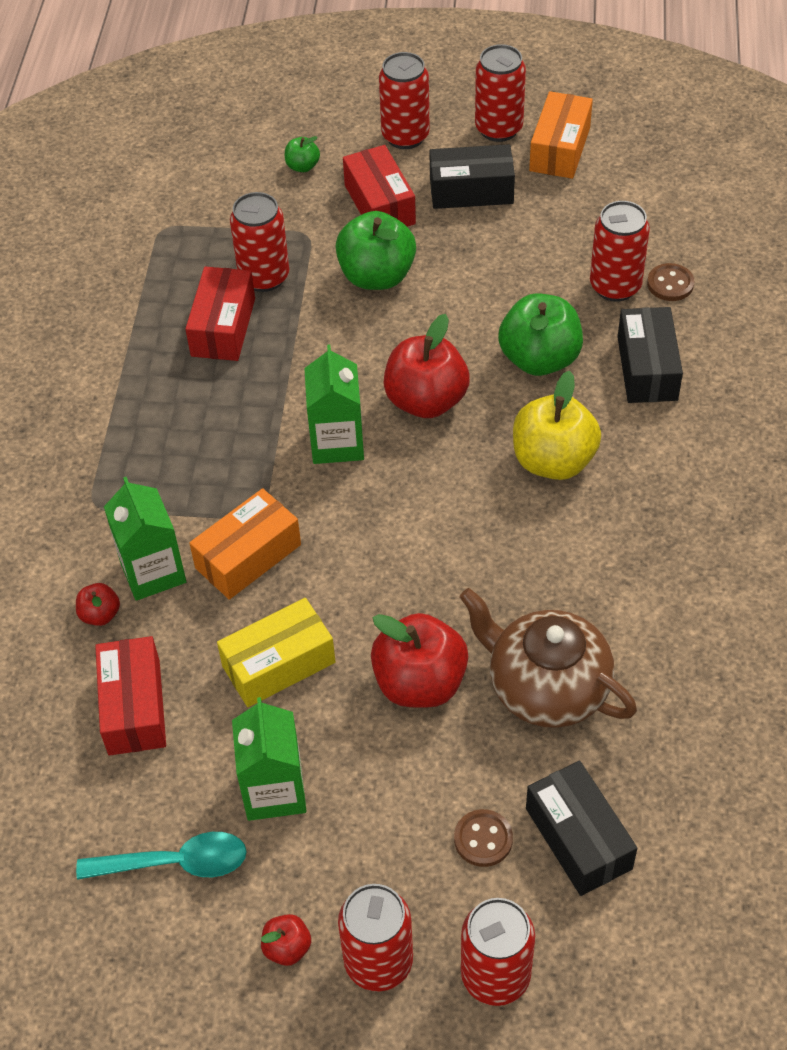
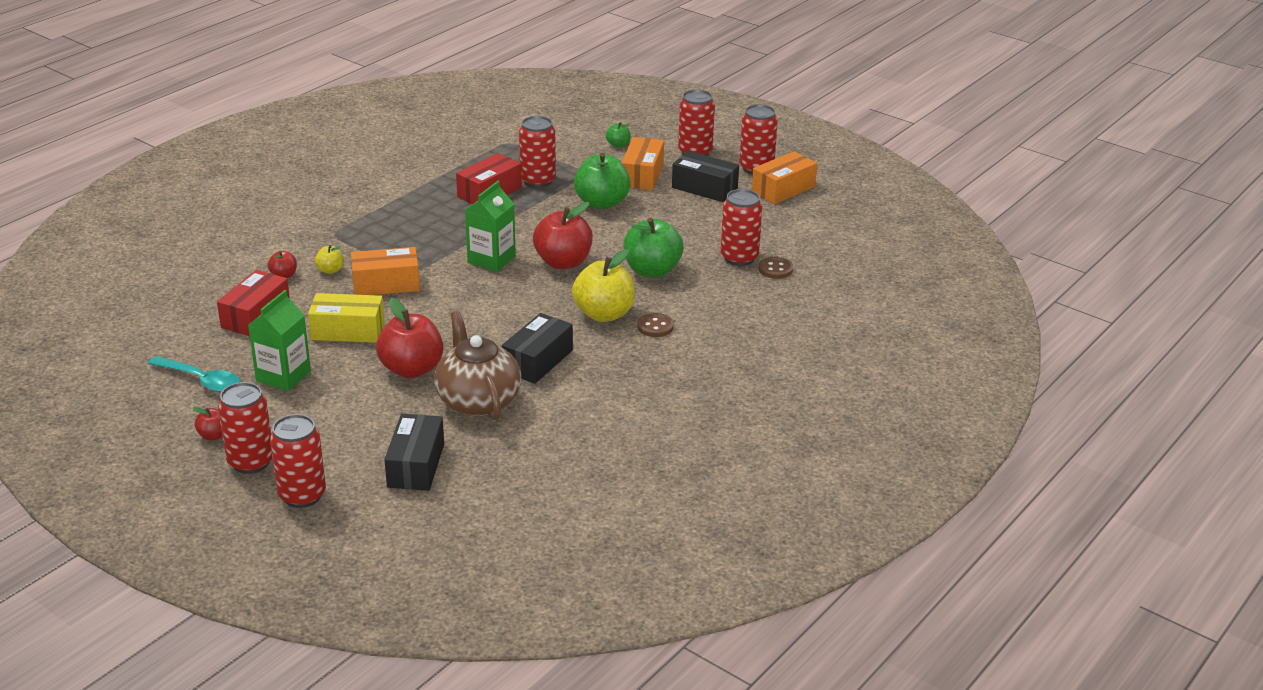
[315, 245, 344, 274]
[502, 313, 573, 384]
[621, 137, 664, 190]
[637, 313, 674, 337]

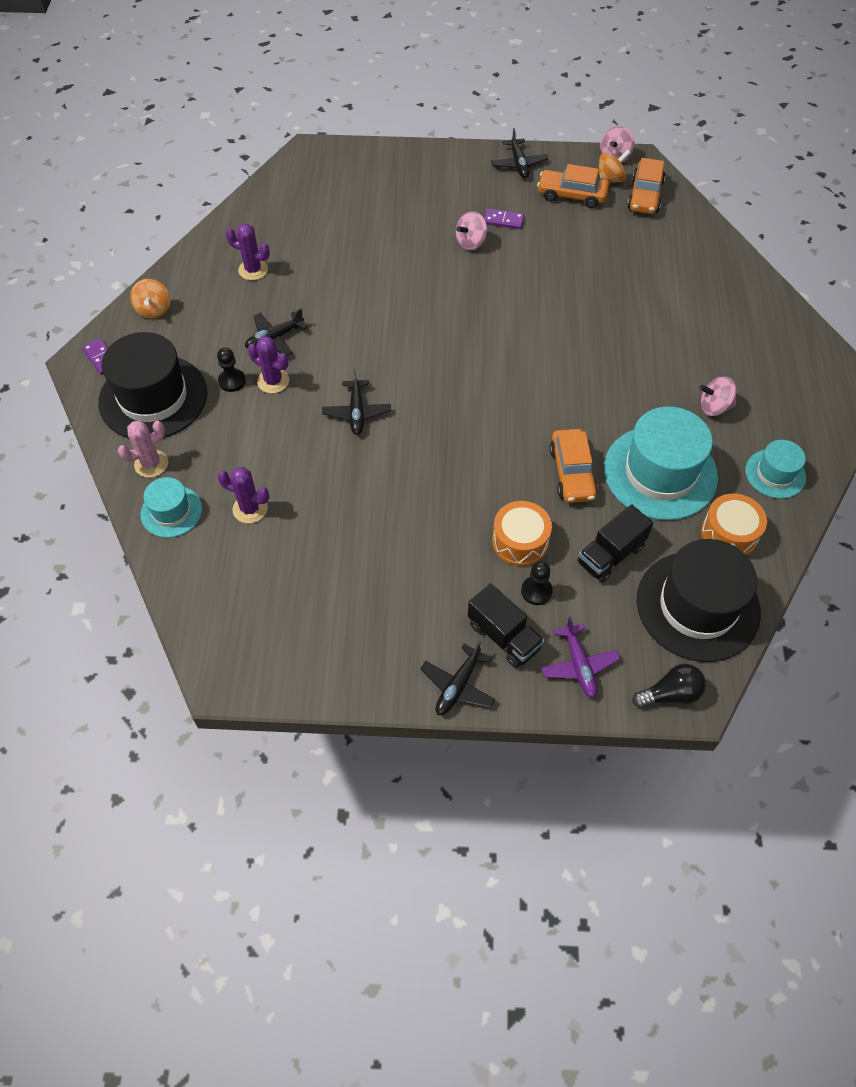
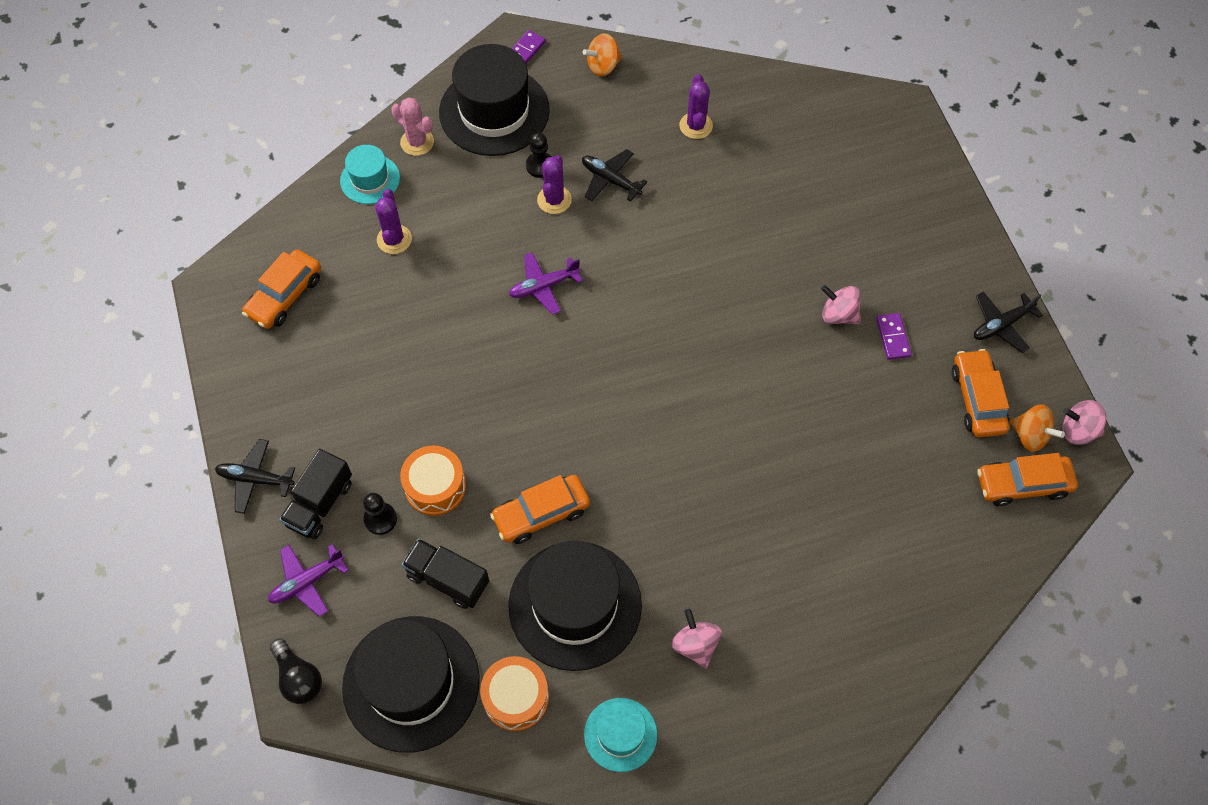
[242, 249, 321, 329]
[508, 541, 642, 671]
[509, 252, 583, 315]

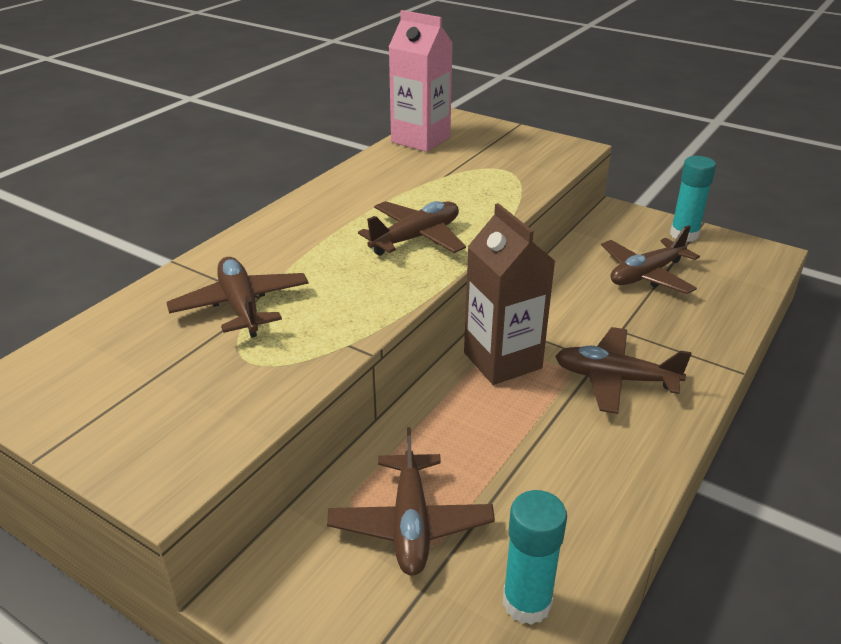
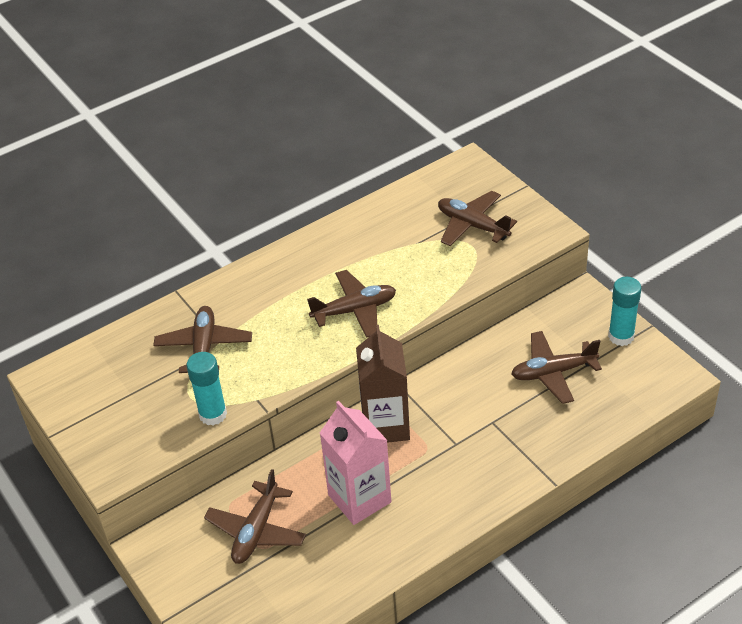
[187, 352, 227, 425]
[320, 401, 391, 525]
[438, 191, 517, 246]

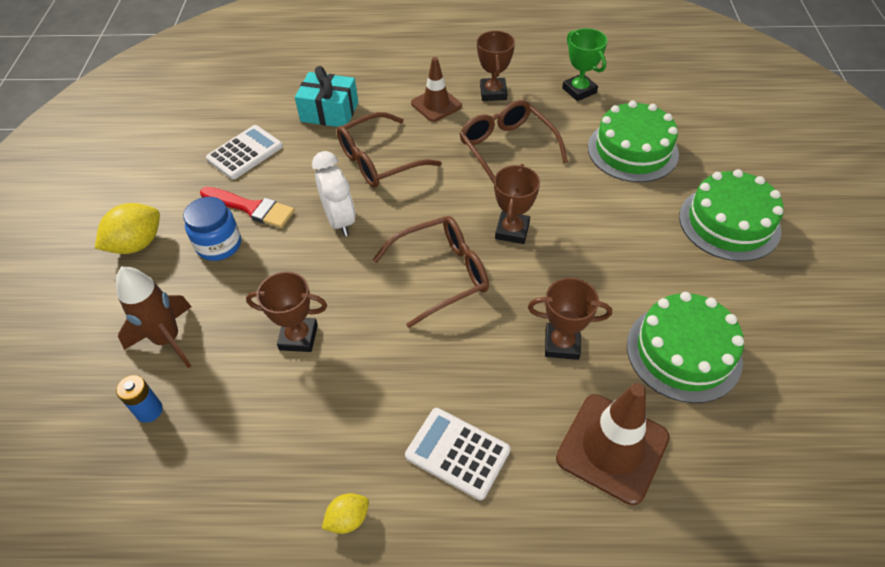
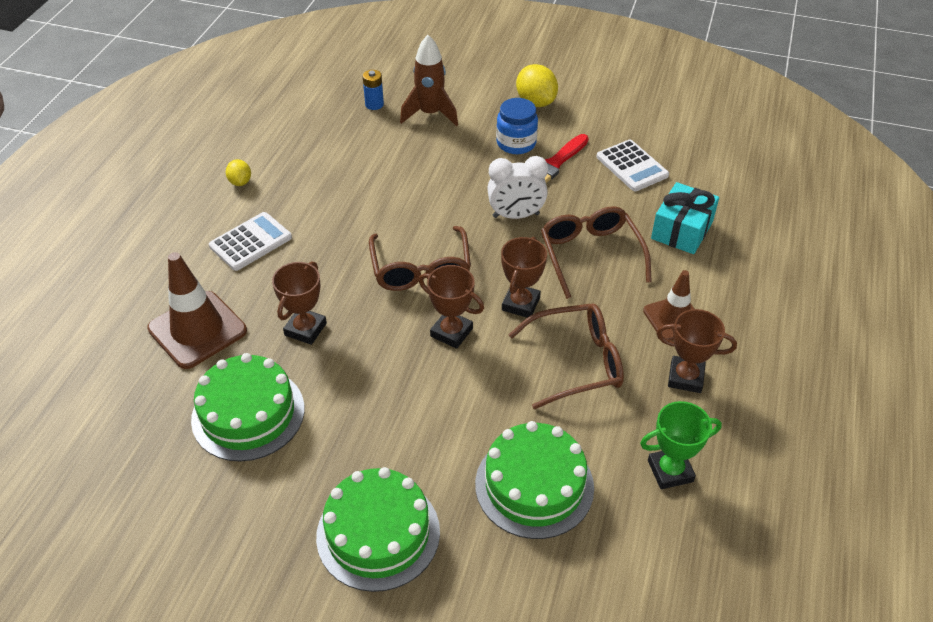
[501, 237, 547, 318]

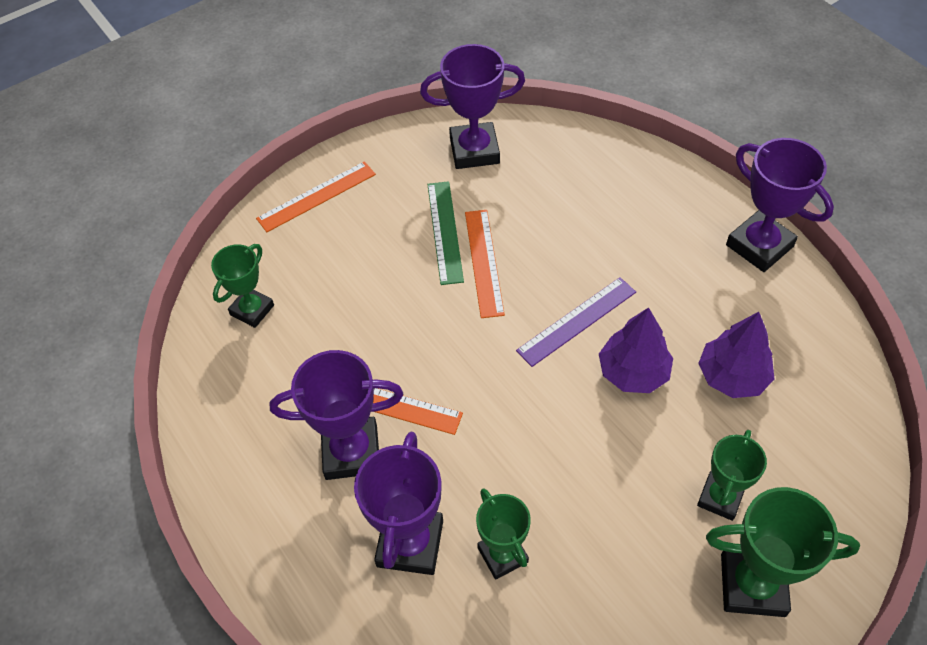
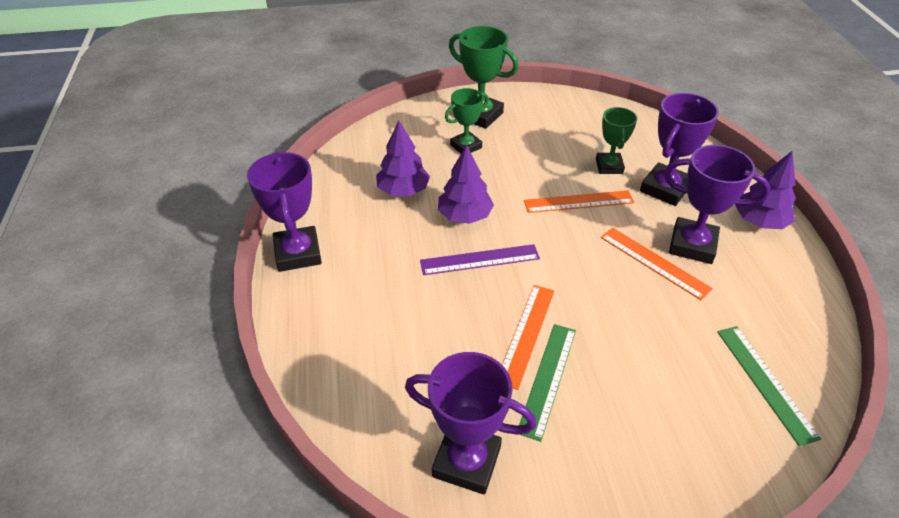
[524, 190, 634, 213]
[717, 326, 821, 446]
[735, 151, 796, 229]

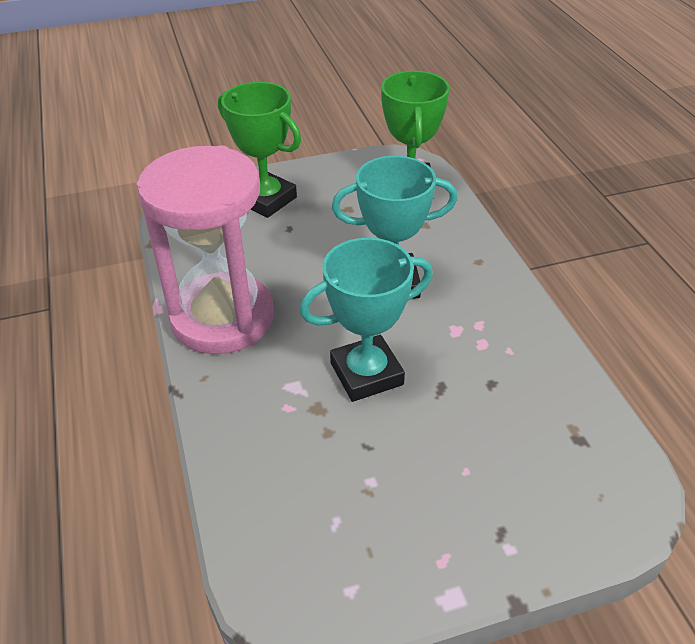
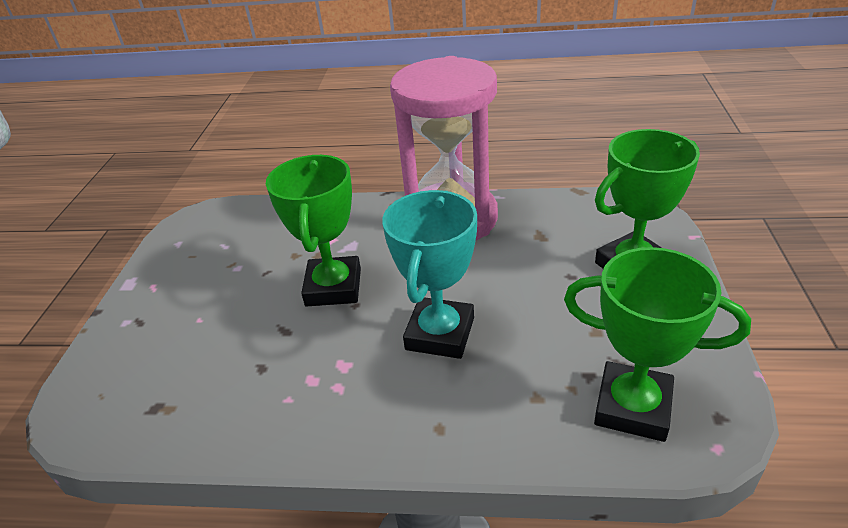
[266, 155, 361, 307]

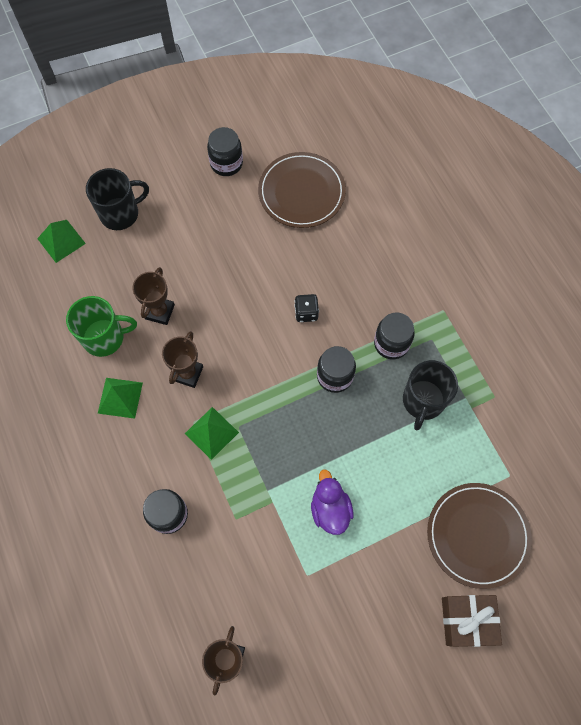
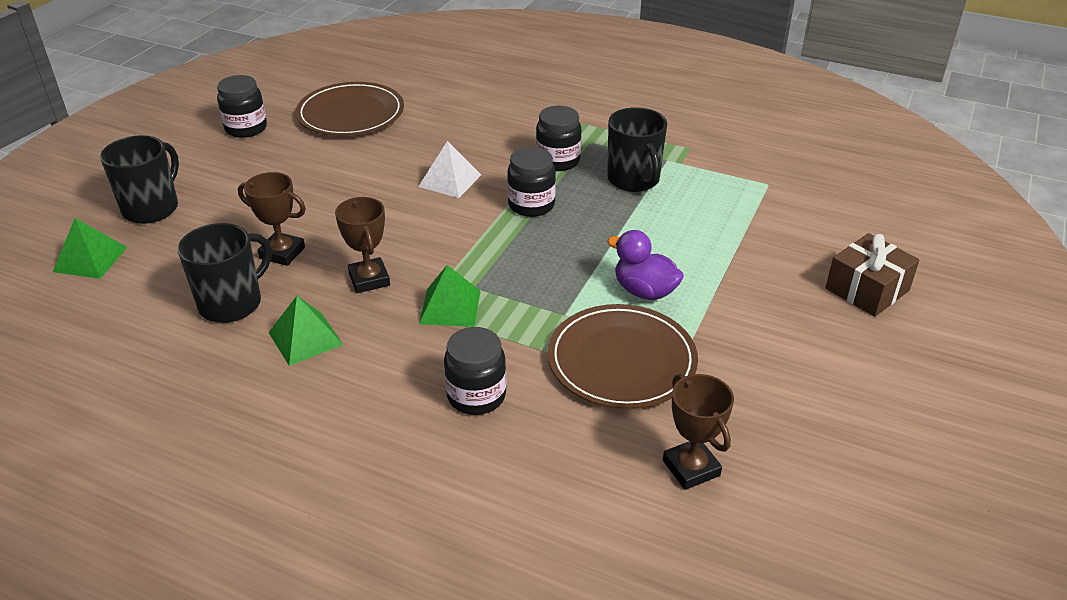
[178, 223, 271, 323]
[238, 172, 306, 266]
[418, 141, 481, 198]
[548, 304, 698, 409]

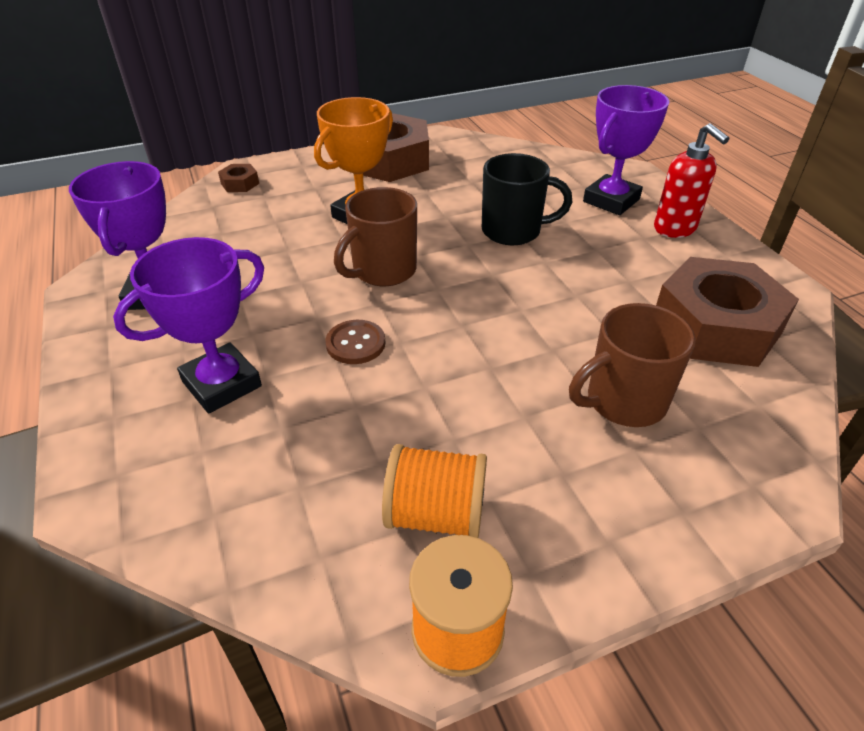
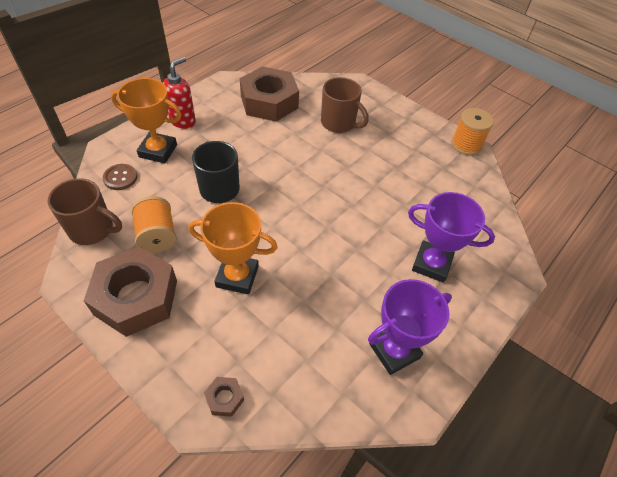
[47, 178, 122, 245]
[103, 164, 137, 190]
[111, 78, 182, 163]
[131, 196, 176, 253]

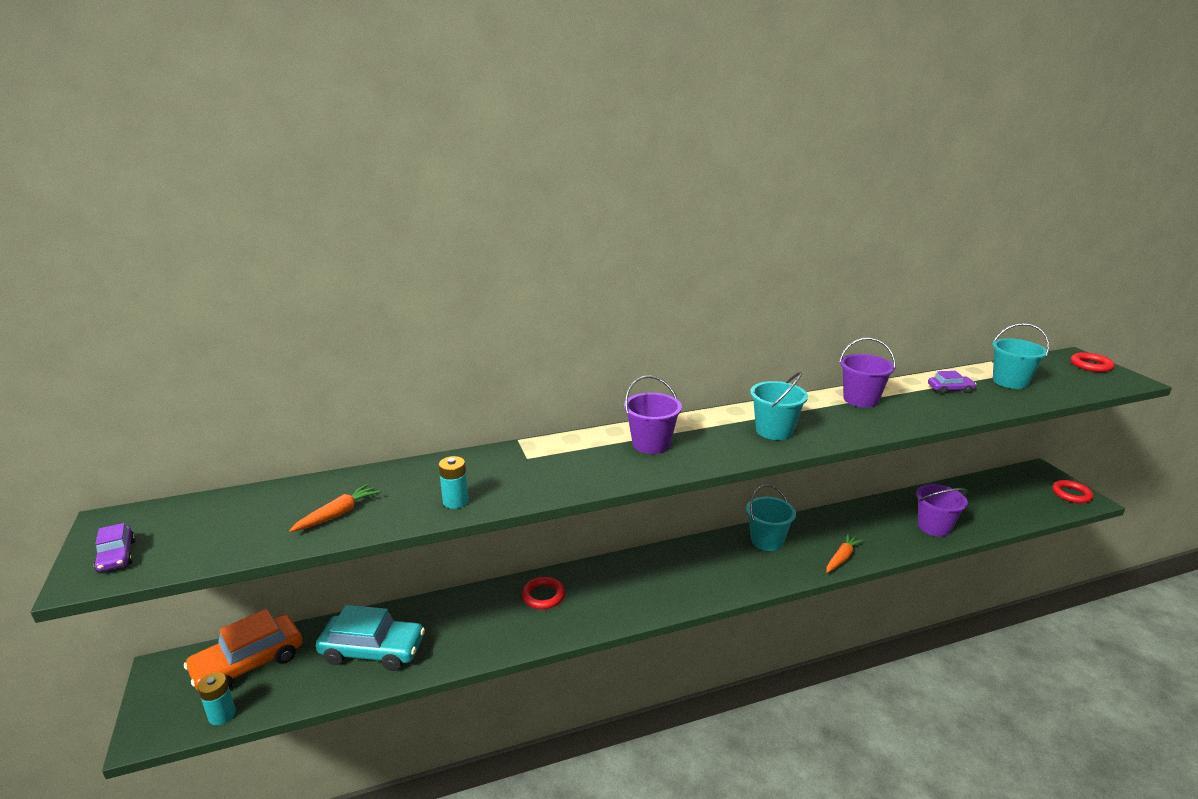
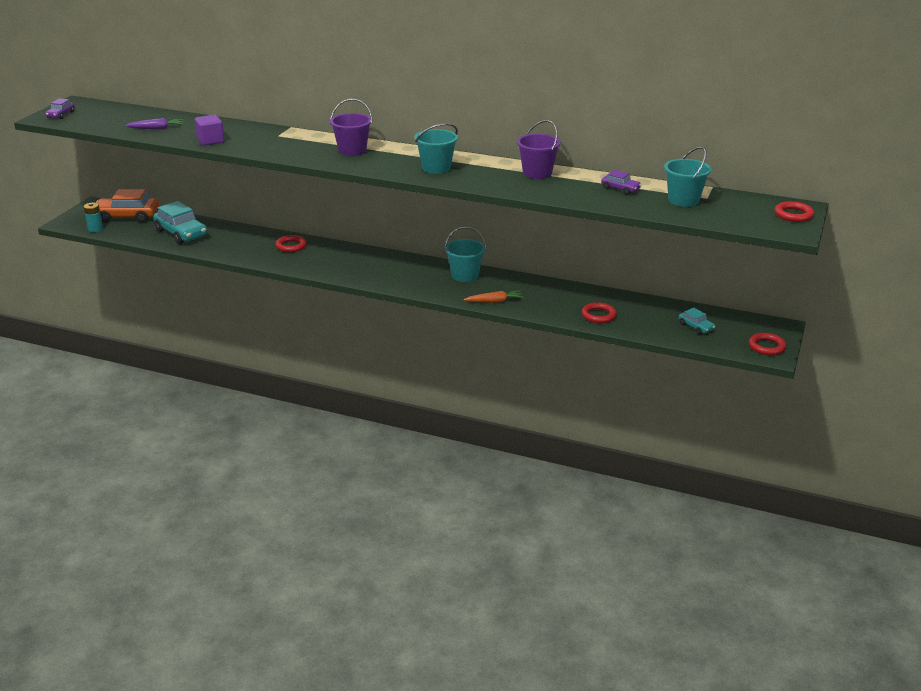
[125, 118, 183, 129]
[195, 114, 224, 146]
[582, 302, 617, 323]
[678, 308, 715, 334]

